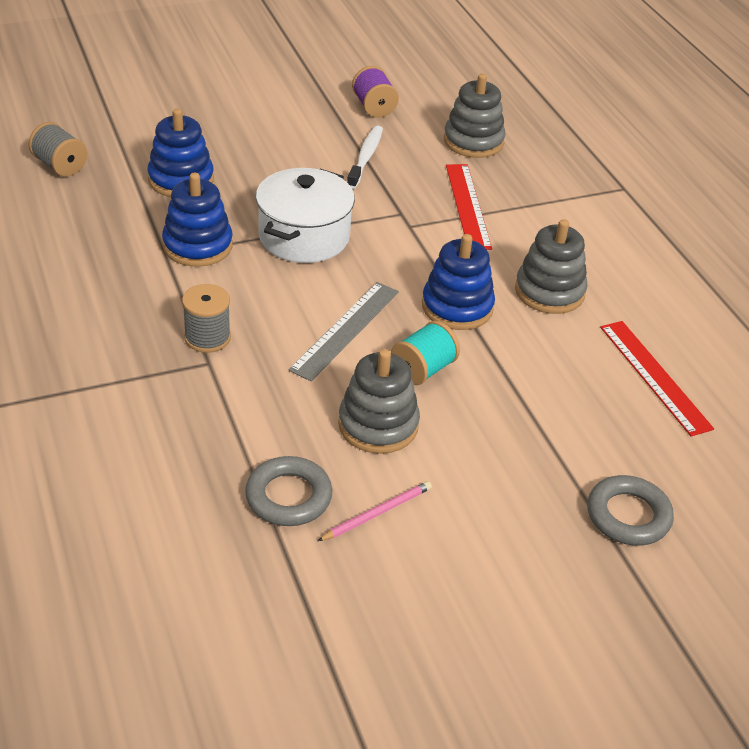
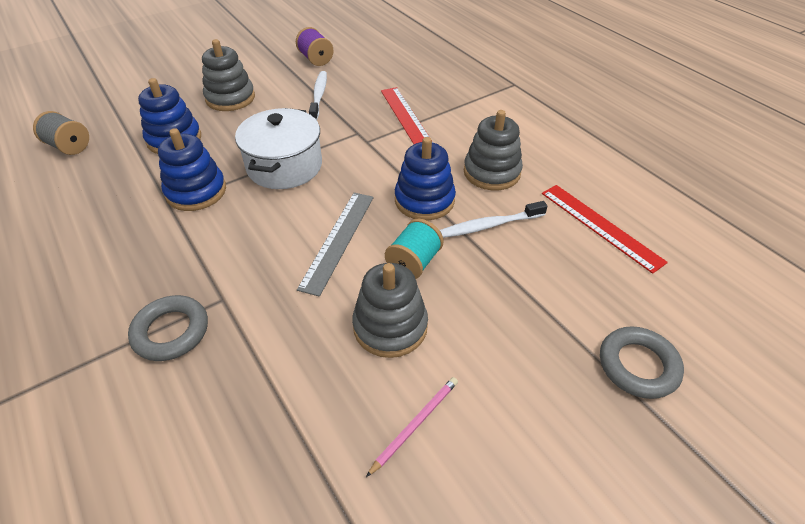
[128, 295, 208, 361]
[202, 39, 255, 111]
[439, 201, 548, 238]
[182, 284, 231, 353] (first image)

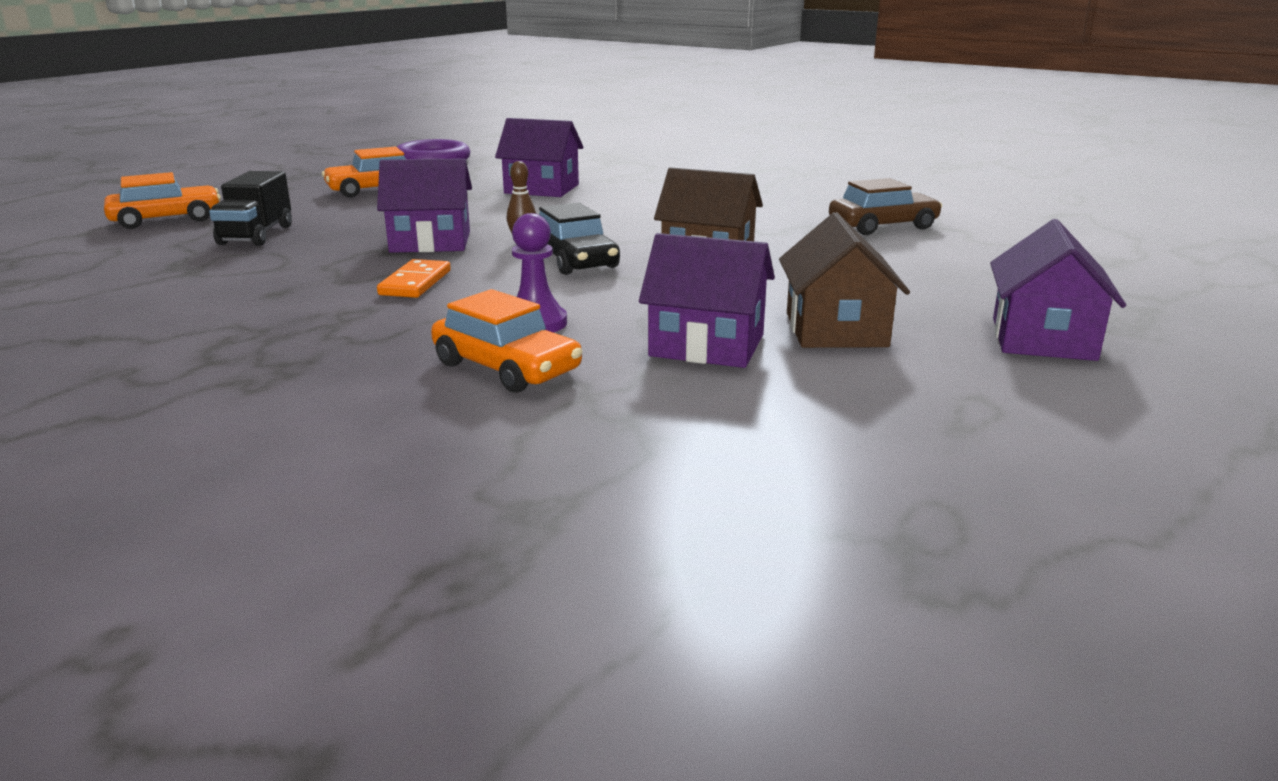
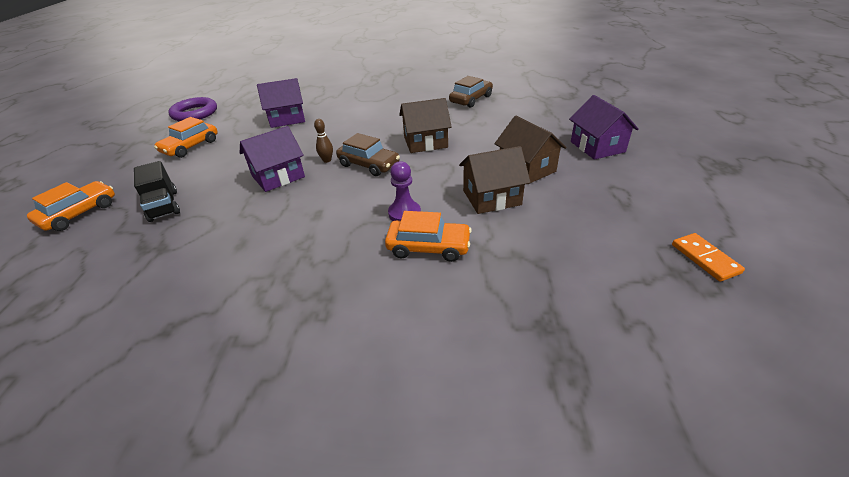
[336, 133, 400, 176]
[459, 146, 531, 214]
[672, 233, 745, 282]

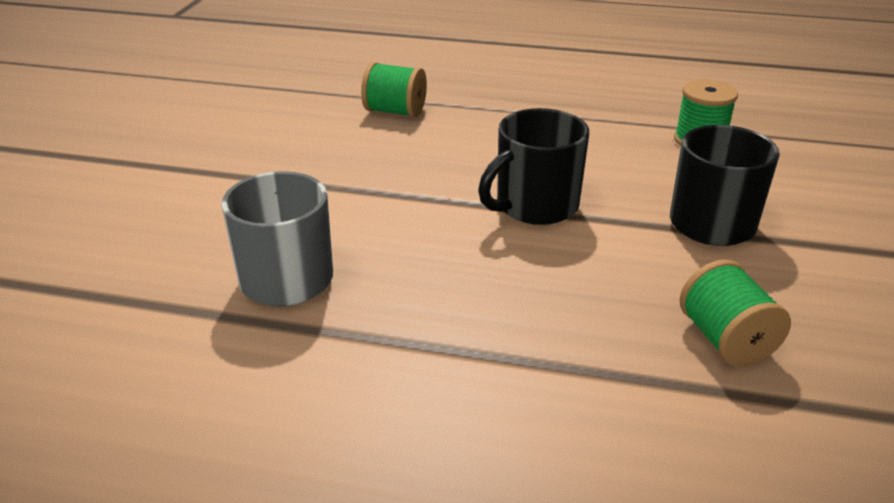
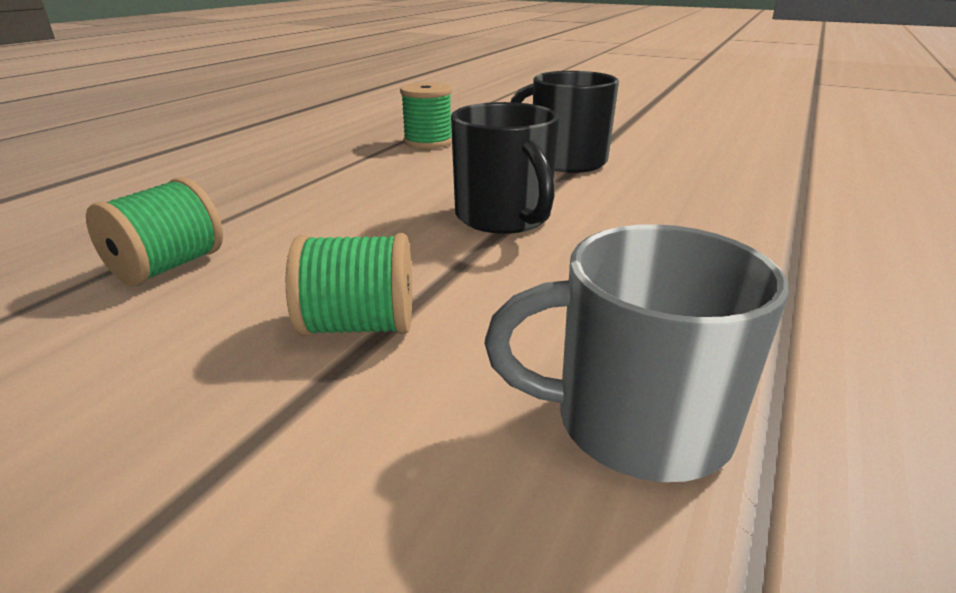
[286, 233, 412, 336]

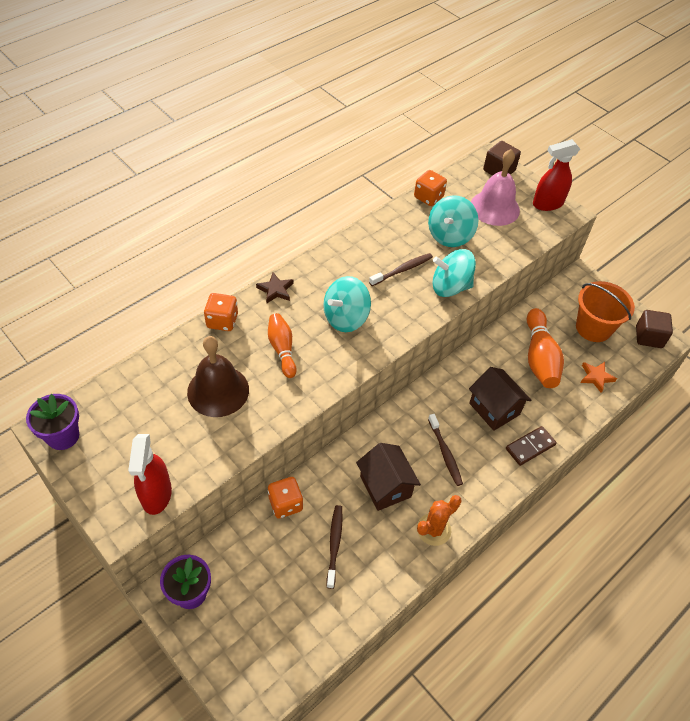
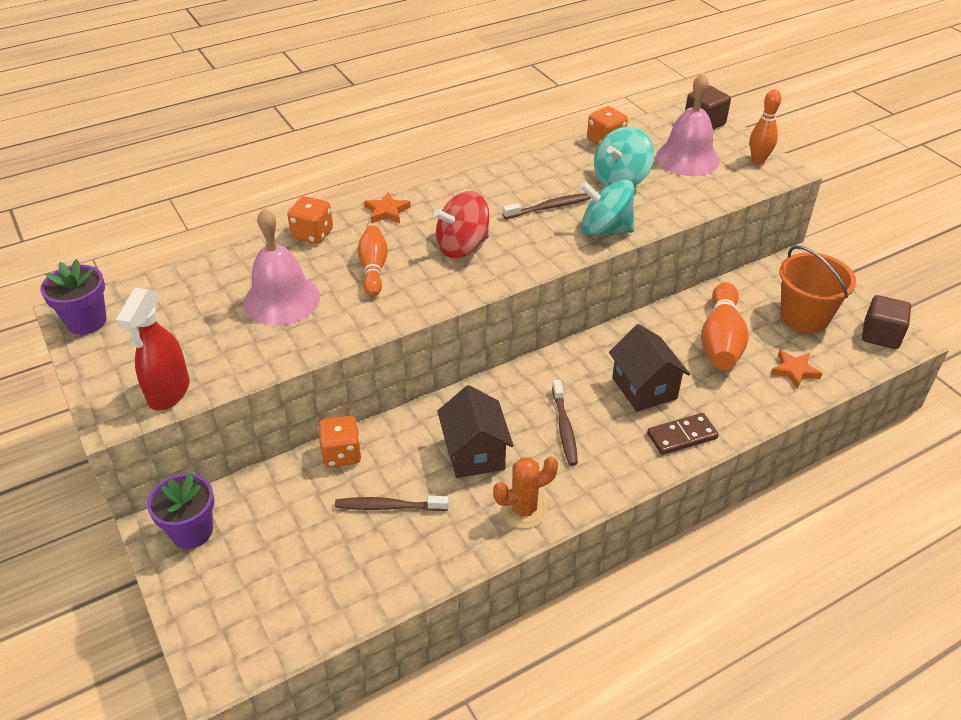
[243, 208, 320, 326]
[335, 496, 449, 511]
[364, 192, 411, 223]
[434, 191, 489, 258]
[750, 89, 781, 164]

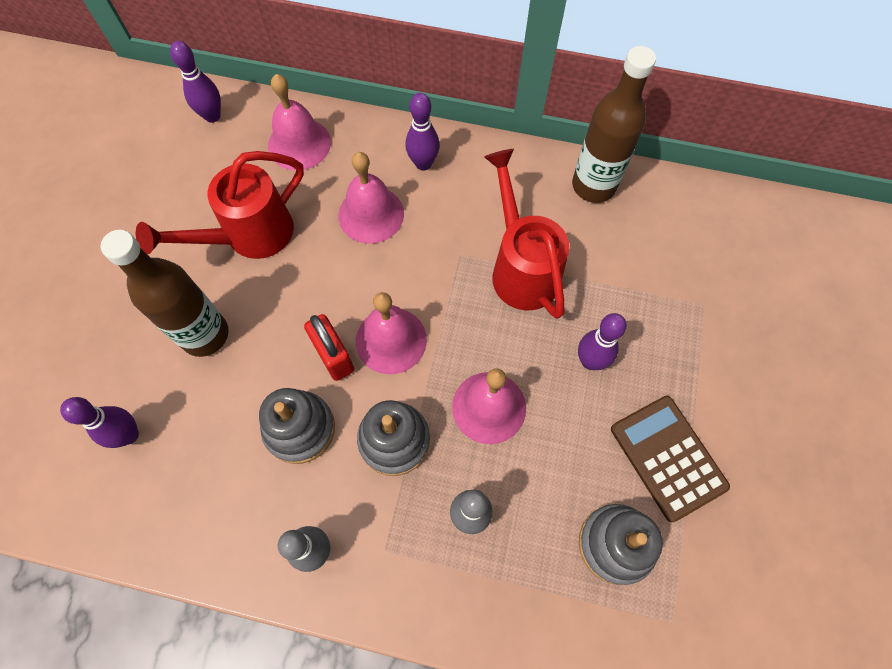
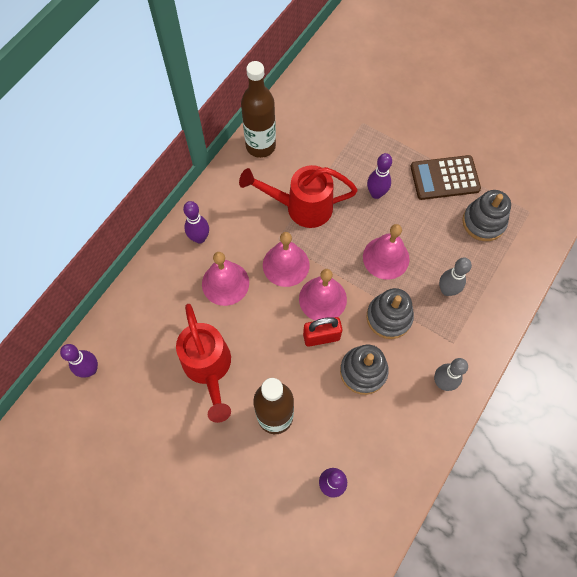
[263, 232, 309, 287]

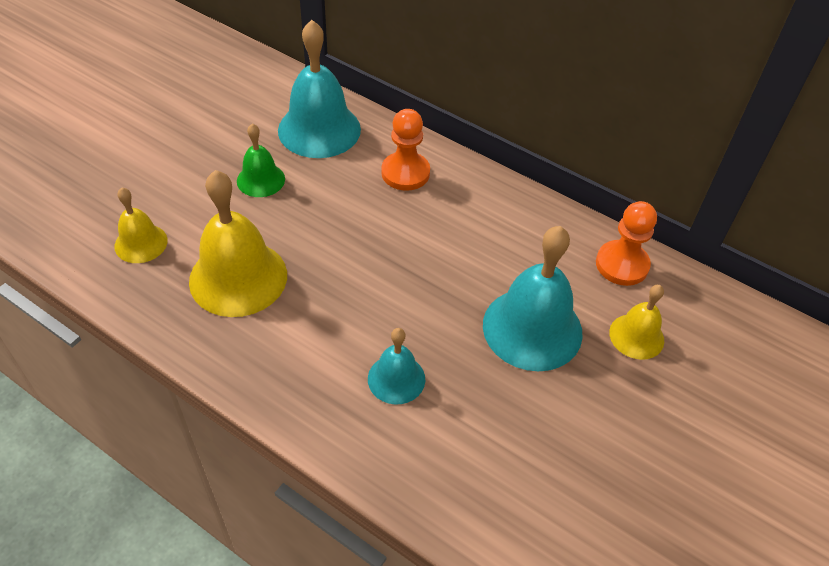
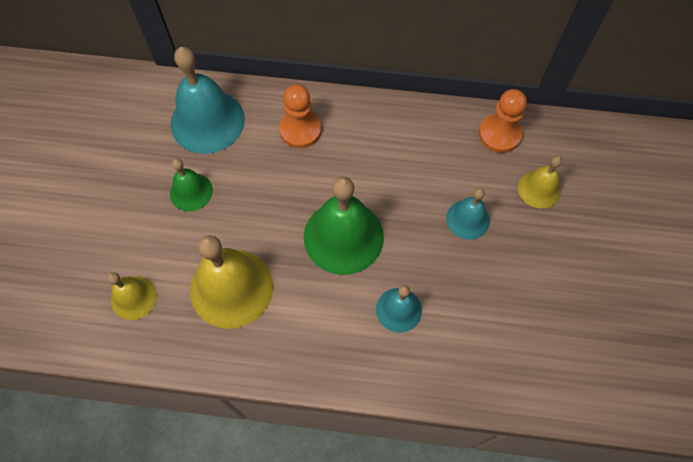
[304, 177, 384, 275]
[446, 188, 490, 240]

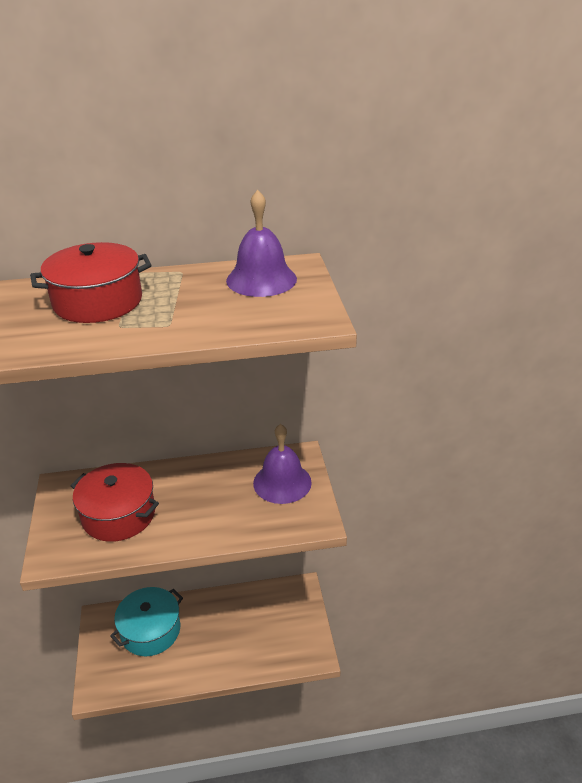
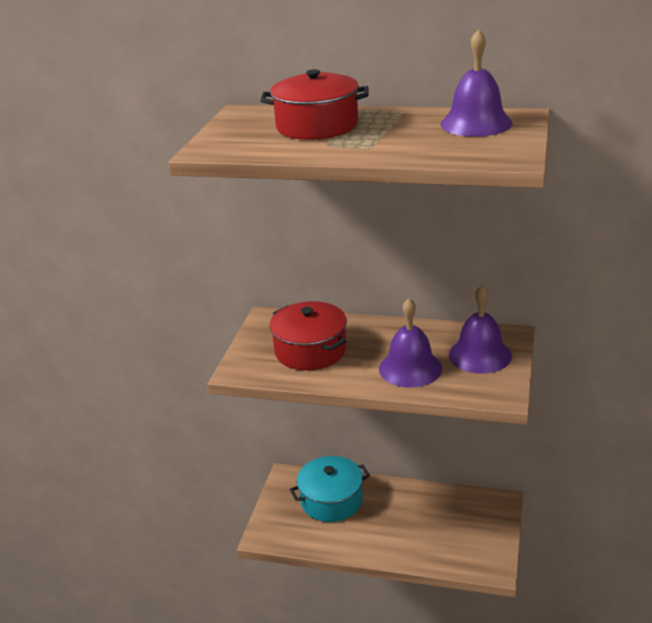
[379, 298, 442, 388]

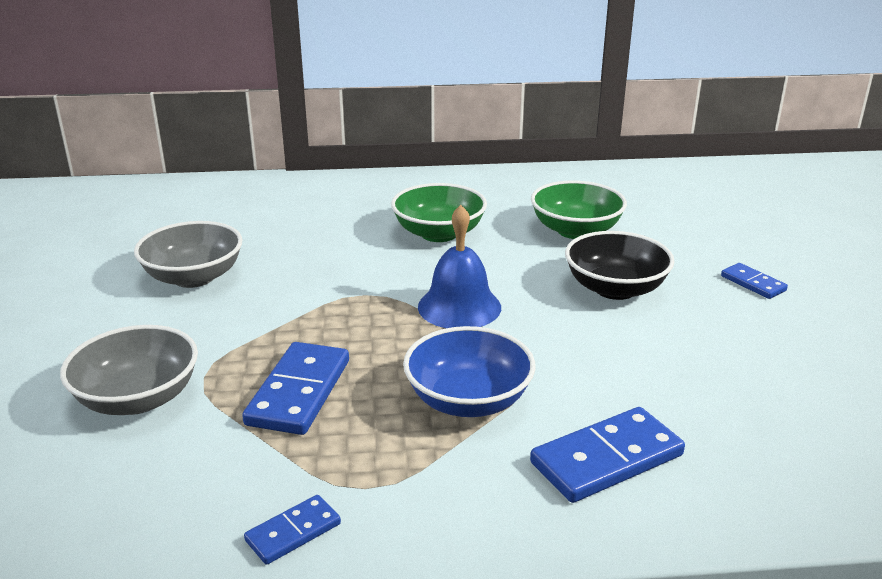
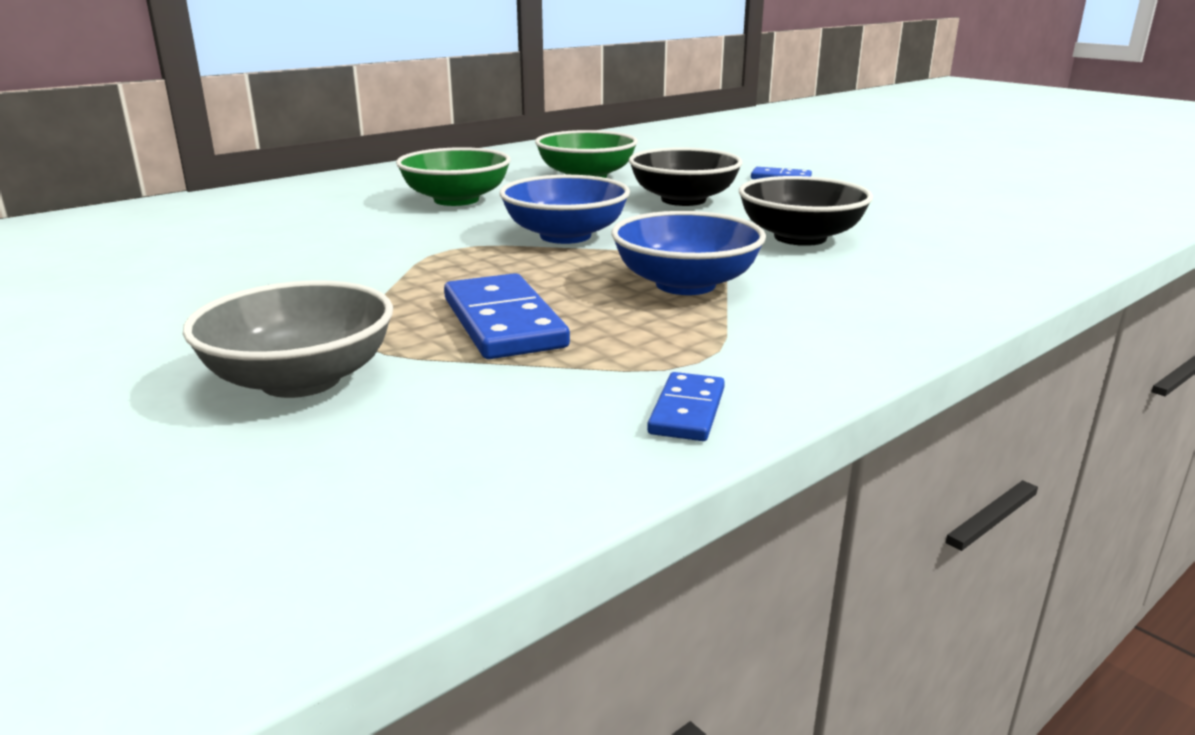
[499, 175, 630, 244]
[739, 176, 873, 246]
[134, 221, 243, 288] (first image)
[530, 407, 685, 503] (first image)

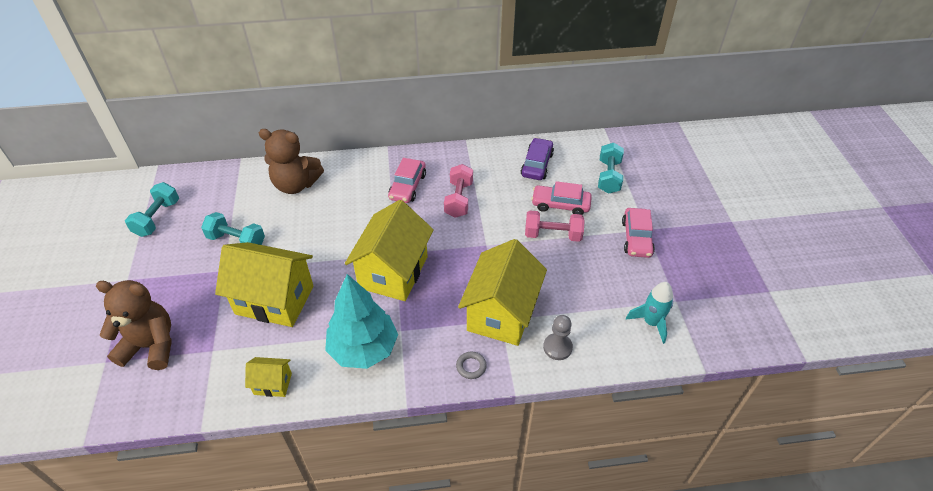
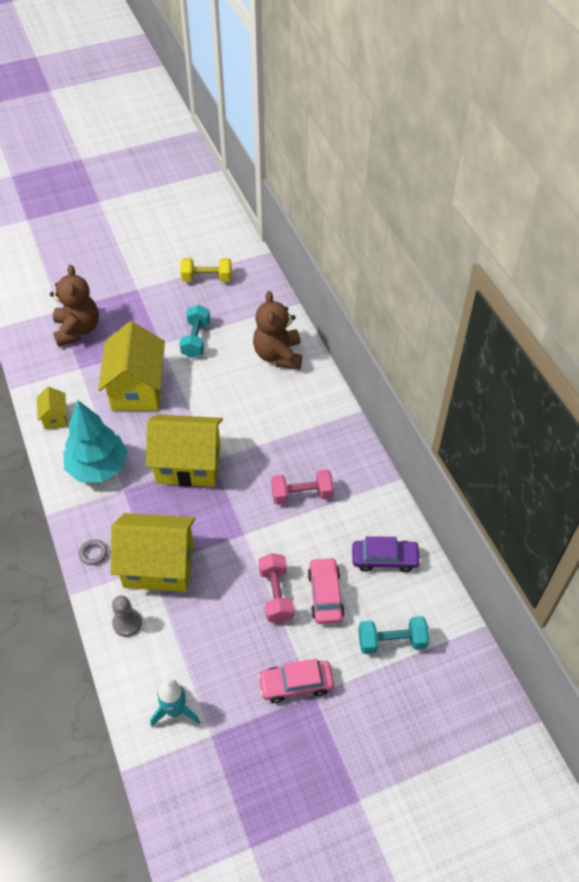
[180, 258, 232, 282]
[388, 158, 426, 203] (first image)

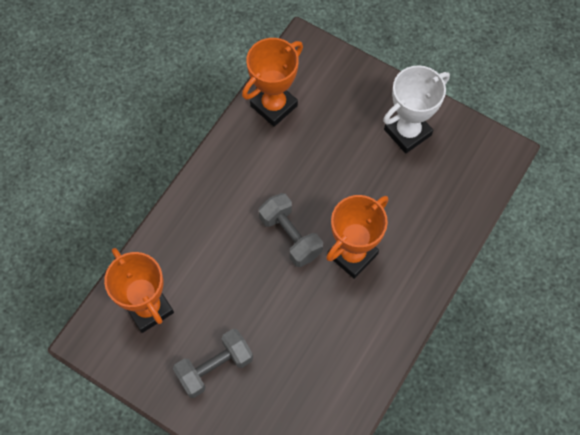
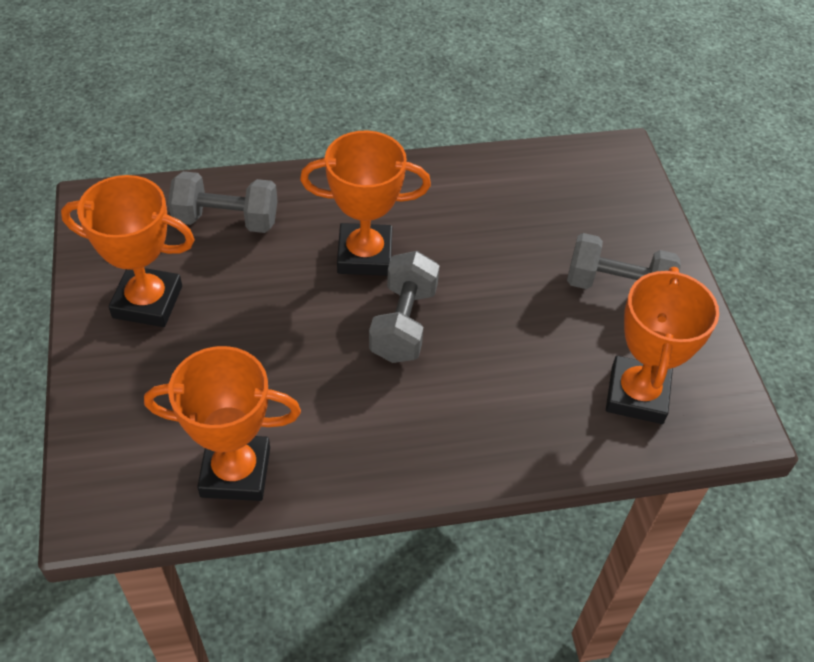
[61, 175, 195, 327]
[168, 171, 278, 233]

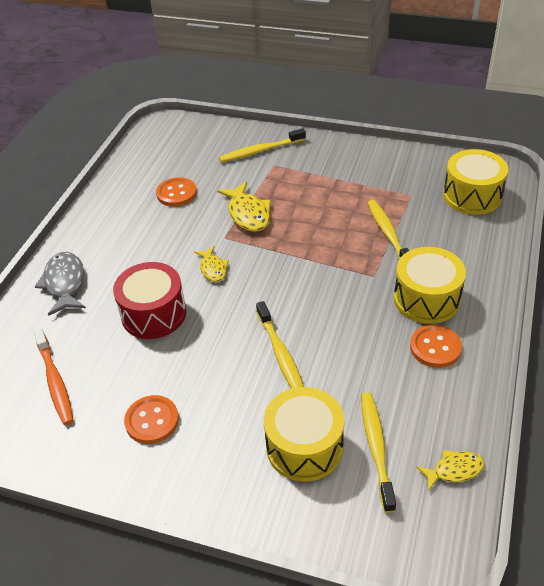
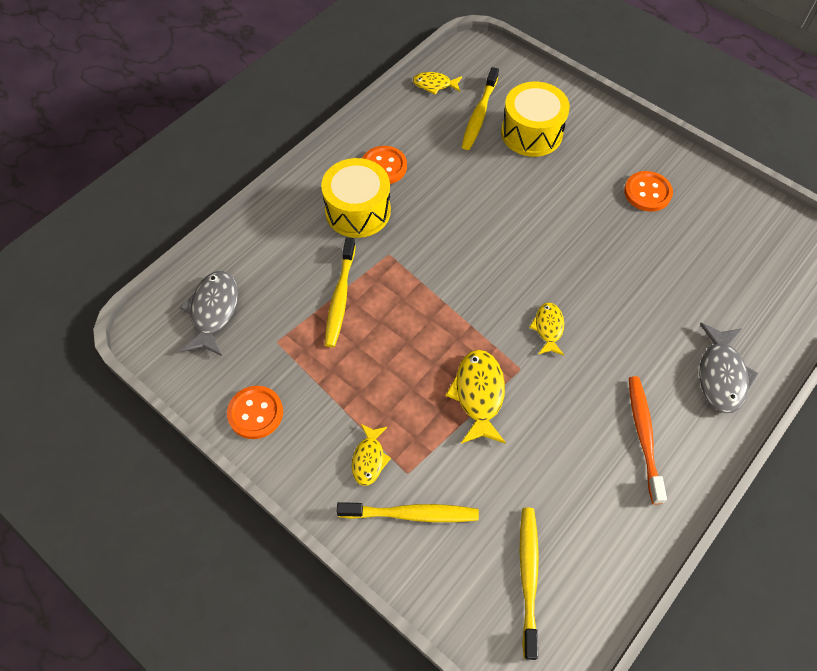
[180, 271, 238, 356]
[227, 386, 283, 439]
[352, 423, 391, 486]
[520, 507, 539, 660]
[629, 376, 667, 504]
[113, 262, 186, 339] (first image)

